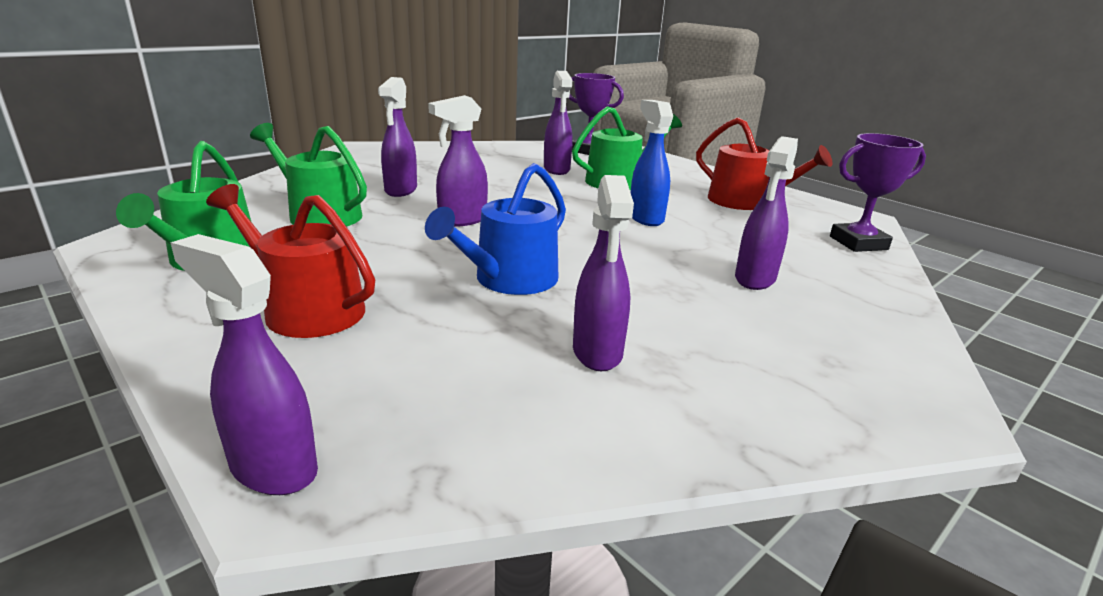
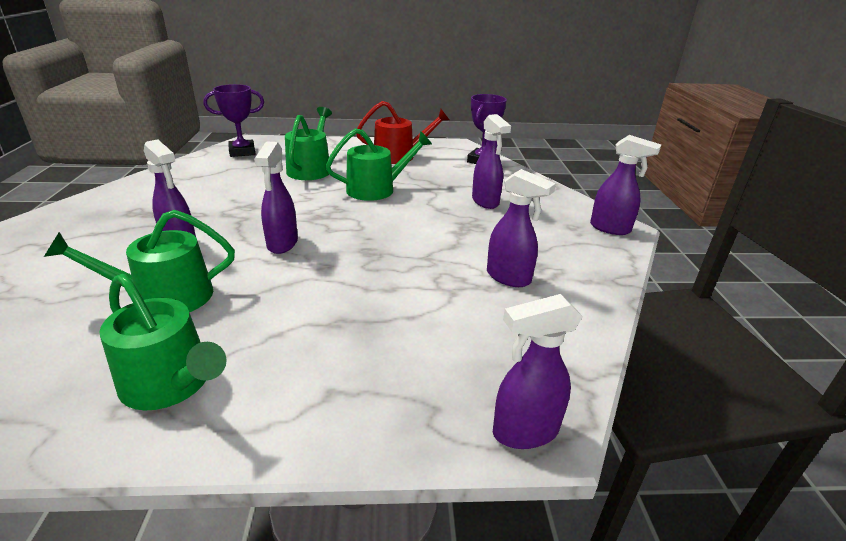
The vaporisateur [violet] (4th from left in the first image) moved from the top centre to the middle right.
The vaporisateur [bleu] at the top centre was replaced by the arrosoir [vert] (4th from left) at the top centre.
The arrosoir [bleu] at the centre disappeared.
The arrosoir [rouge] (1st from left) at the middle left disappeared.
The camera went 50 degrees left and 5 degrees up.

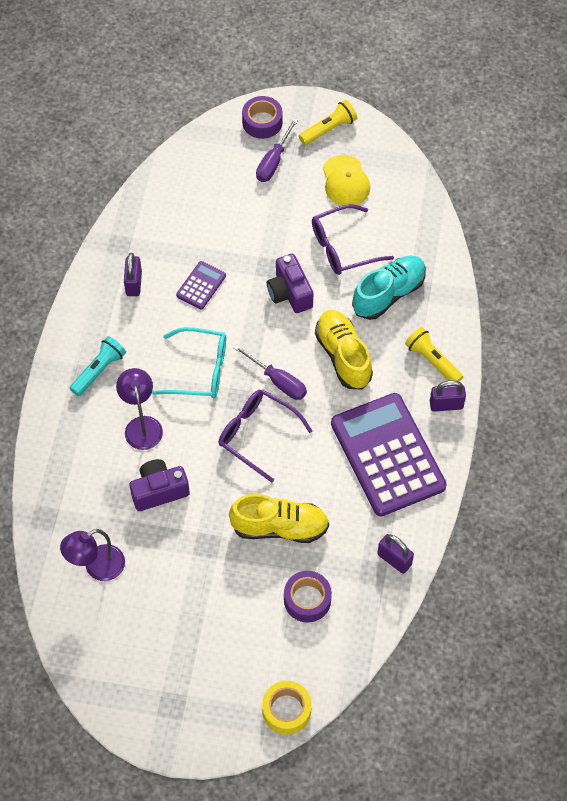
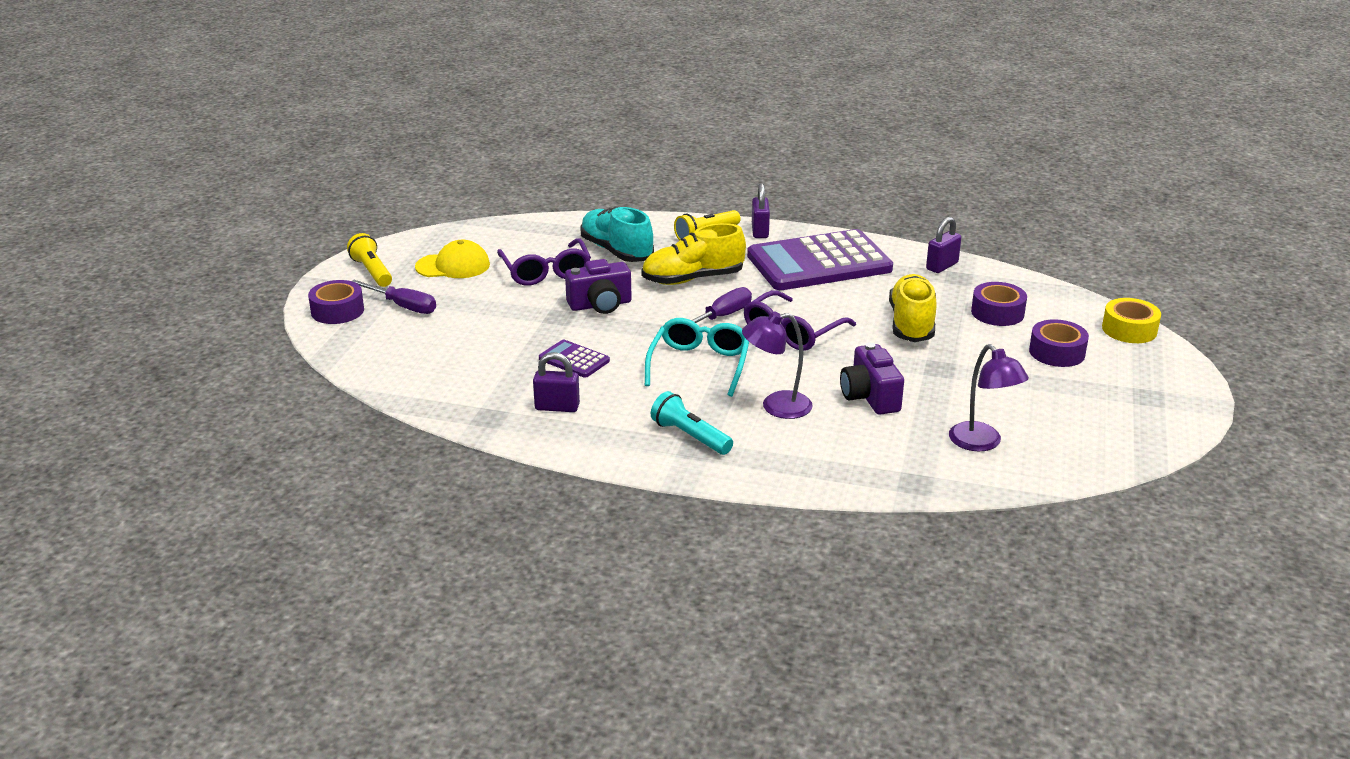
The ruban adhésif [violet] (3rd from left) at the middle right appeared.
The camera went 85 degrees left and 30 degrees down.

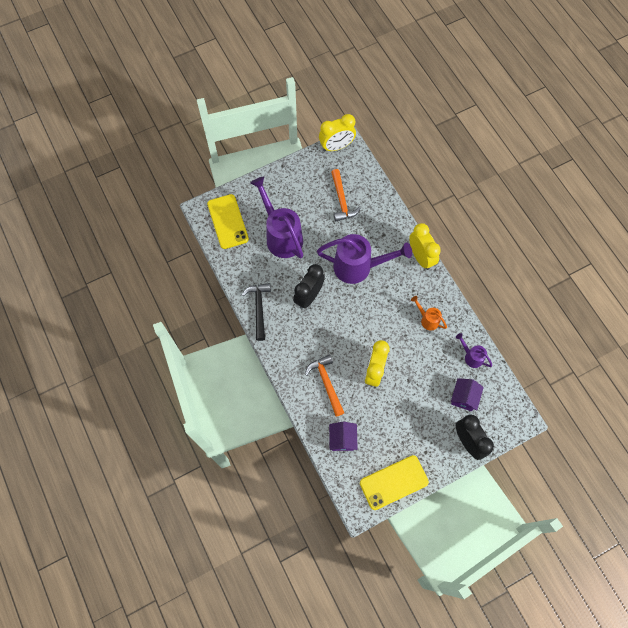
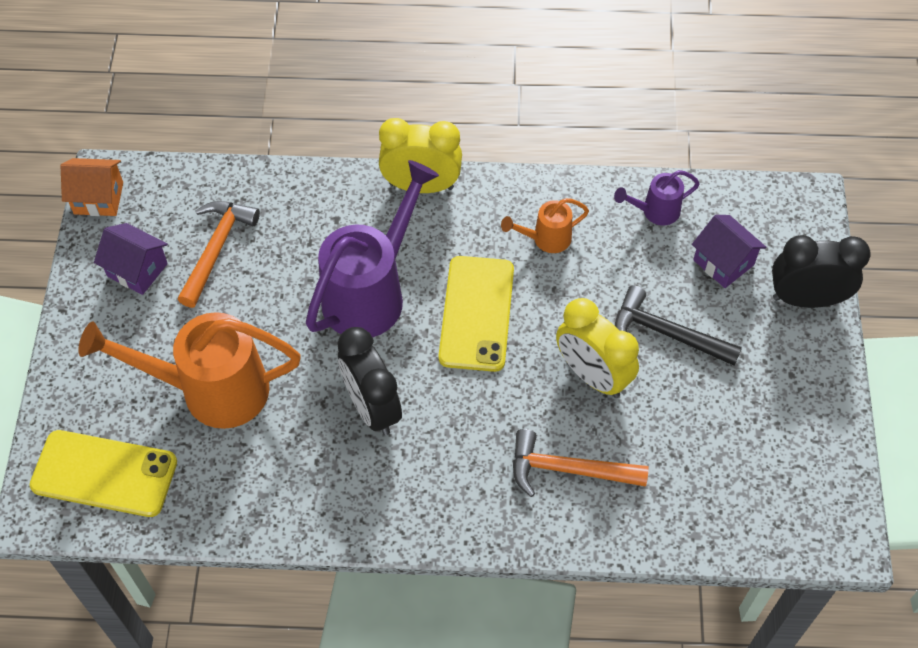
The réveil [jaune] (1st from left) at the top centre was replaced by the maison [orange] at the top left.
The marteau [orange] (2nd from left in the first image) at the top centre turned 90 degrees counterclockwise.
The arrosoir [violet] (1st from left) at the centre became the arrosoir [orange] (1st from left) at the middle left.
The marteau [noir] moved from the centre to the middle right.
The maison [violet] (1st from left) moved from the bottom centre to the middle left.
The téléphone [jaune] (2nd from left) moved from the bottom centre to the centre.
The camera went 60 degrees left and 10 degrees down.

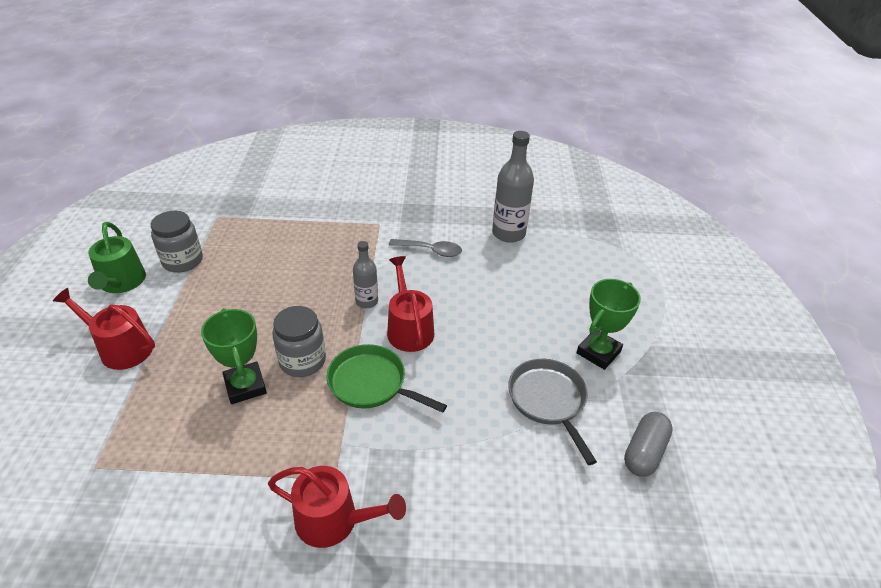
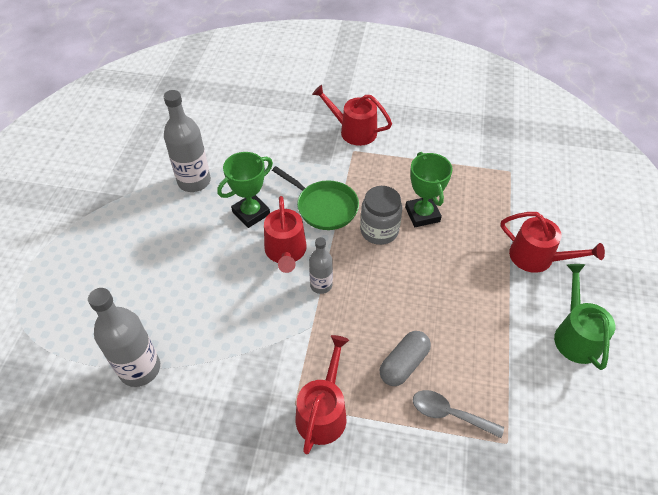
The bocal [gris] (1st from left) at the middle left disappeared.
The cuillère [gris] moved from the centre to the bottom right.
The trophée [vert] (2nd from left in the first image) moved from the middle right to the centre.
The poêle [gris] at the bottom centre was replaced by the bouteille [gris] (2nd from left) at the top left.
The gélule [gris] moved from the bottom right to the bottom centre.
The arrosoir [rouge] (2nd from left) at the bottom centre appeared.
The camera went 170 degrees left and 10 degrees up.

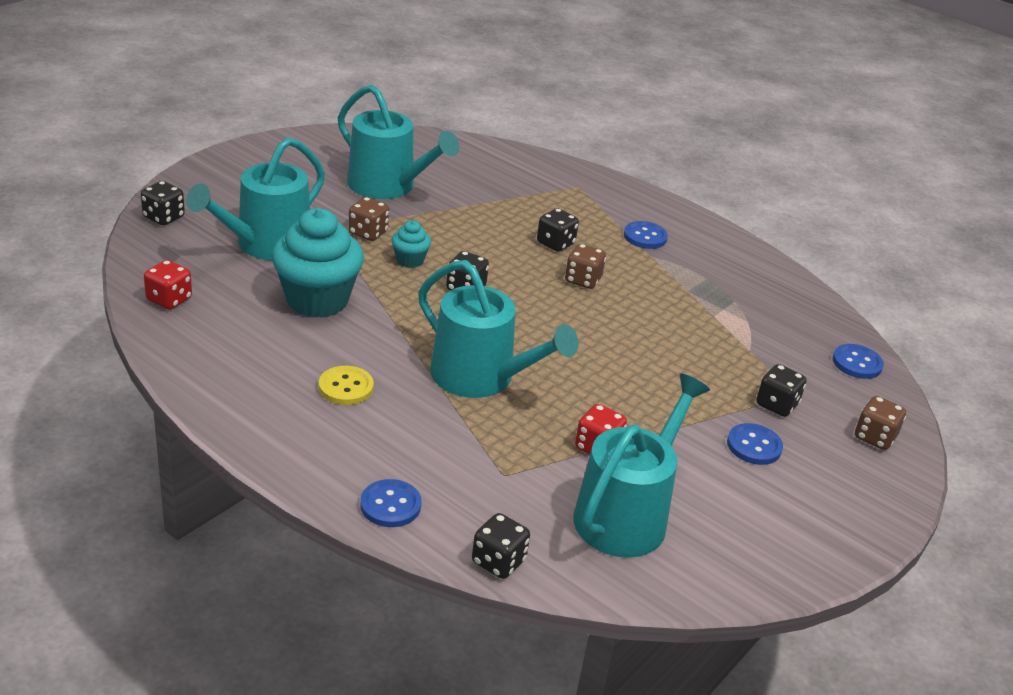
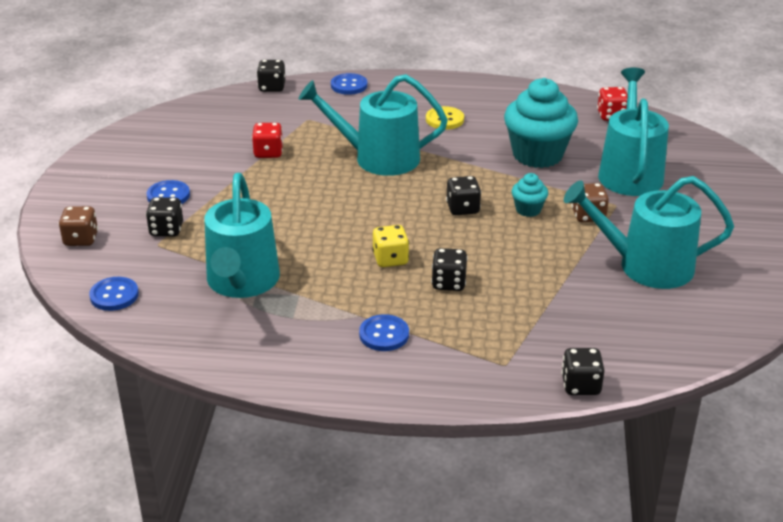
The dé [noir] (1st from left in the first image) moved from the top left to the bottom right.
The dé [marron] (2nd from left) at the centre became the dé [jaune] at the centre.
The arrosoir [turquoise] (4th from left in the first image) moved from the bottom centre to the middle left.
The camera went 150 degrees right and 0 degrees up.

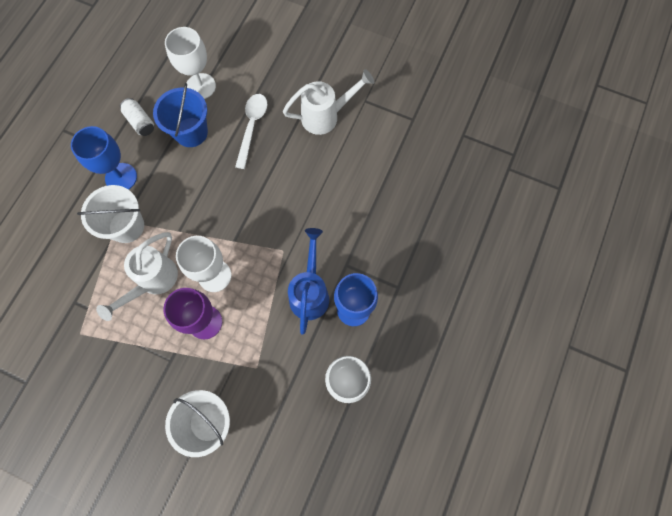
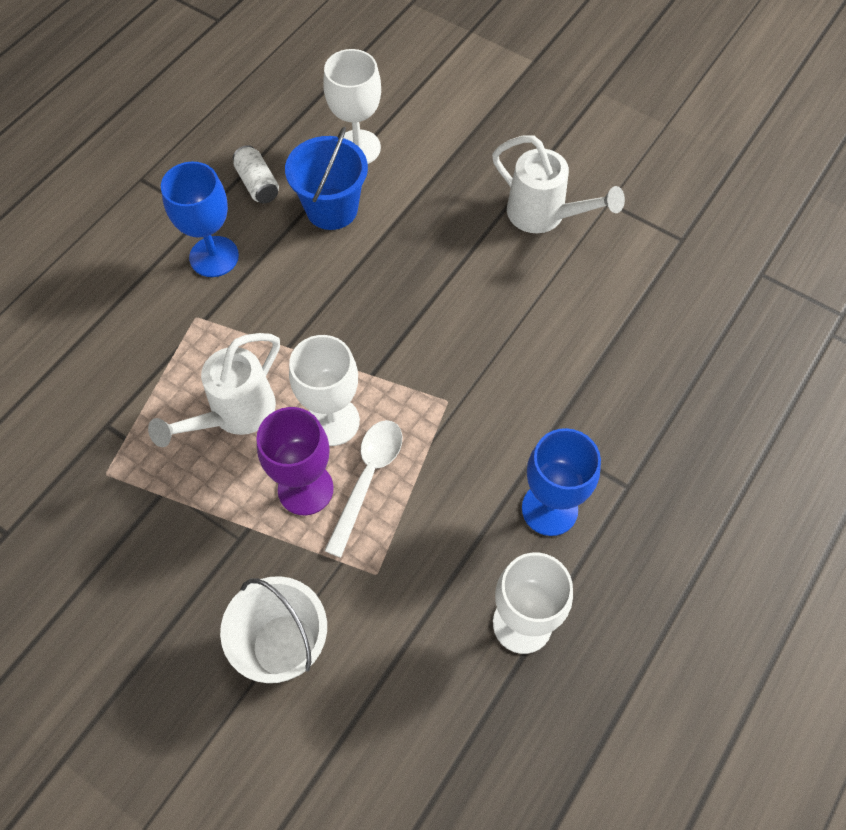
The arrosoir [blanc] (2nd from left) at the top centre turned 45 degrees clockwise.
The cuillère [blanc] moved from the top centre to the centre.
The seau [blanc] (1st from left) at the middle left disappeared.
The arrosoir [bleu] at the centre disappeared.
The camera went 10 degrees right and 10 degrees down.

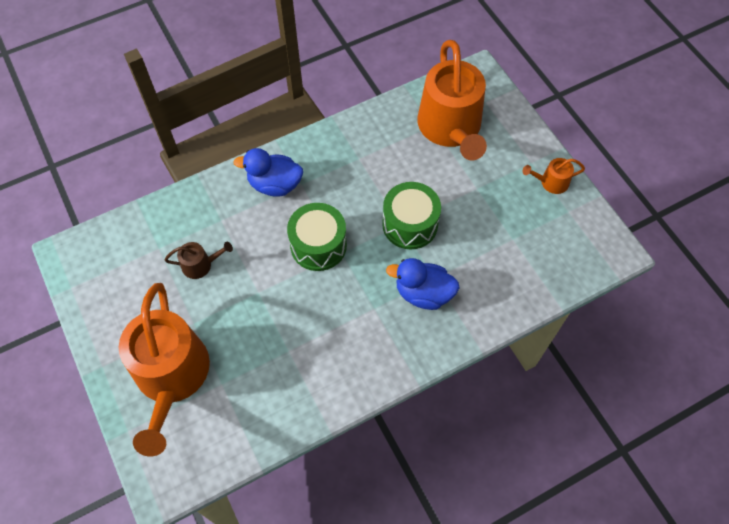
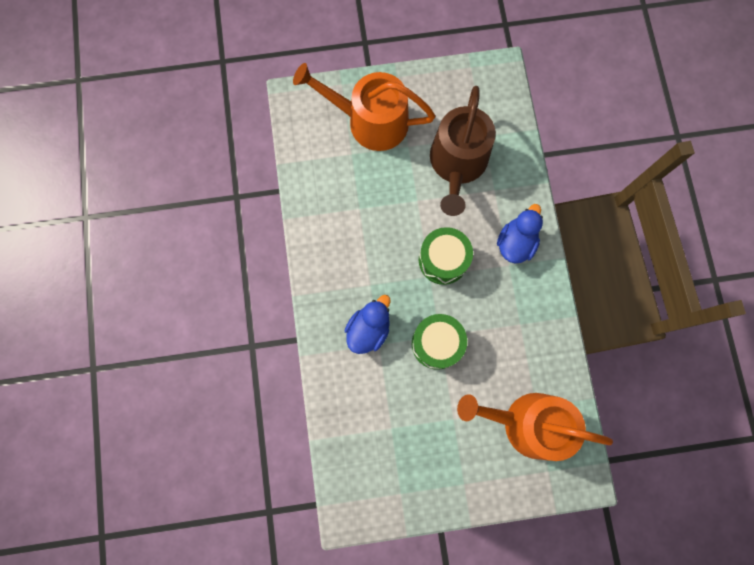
The arrosoir [orange] (3rd from left) at the middle right disappeared.
The arrosoir [marron] at the middle left changed to 2.39 times the size.
The camera went 110 degrees right and 15 degrees up.

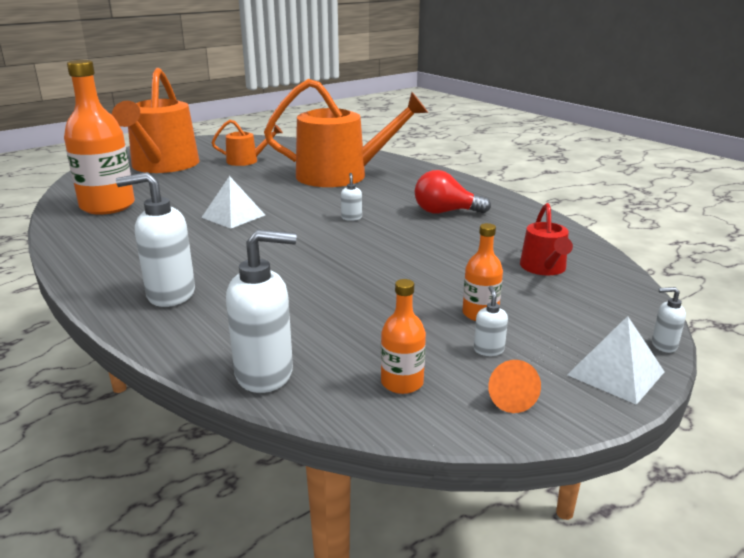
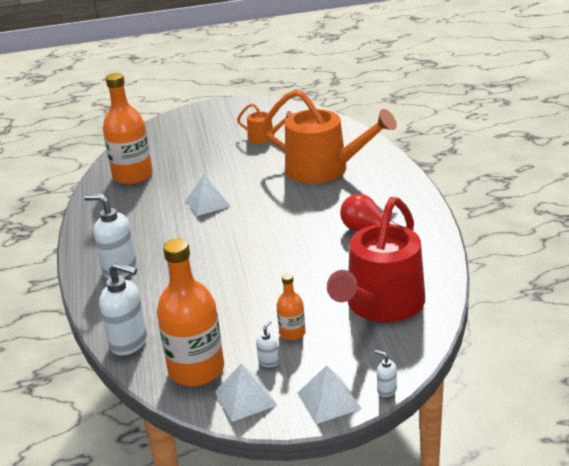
The arrosoir [orange] (1st from left) at the top left disappeared.
The distributeur de savon [blanc] (3rd from left) at the centre disappeared.
The arrosoir [rouge] at the middle right changed to 2.12 times the size.
The bouteille [orange] (2nd from left) at the centre changed to 2.06 times the size.
The cône [orange] at the bottom right was replaced by the pyramide [blanc] (2nd from left) at the bottom centre.
The camera went 30 degrees right and 5 degrees up.

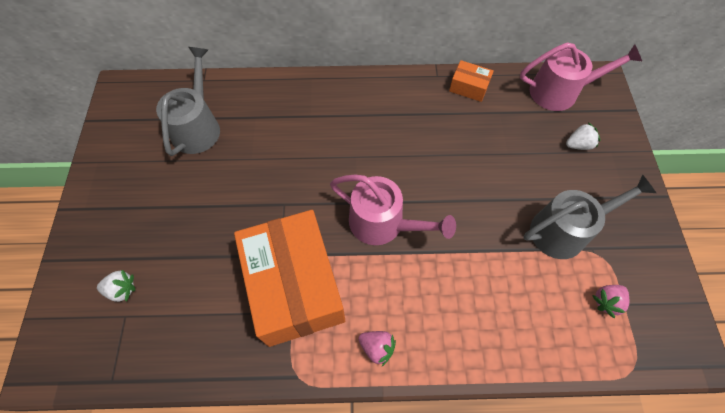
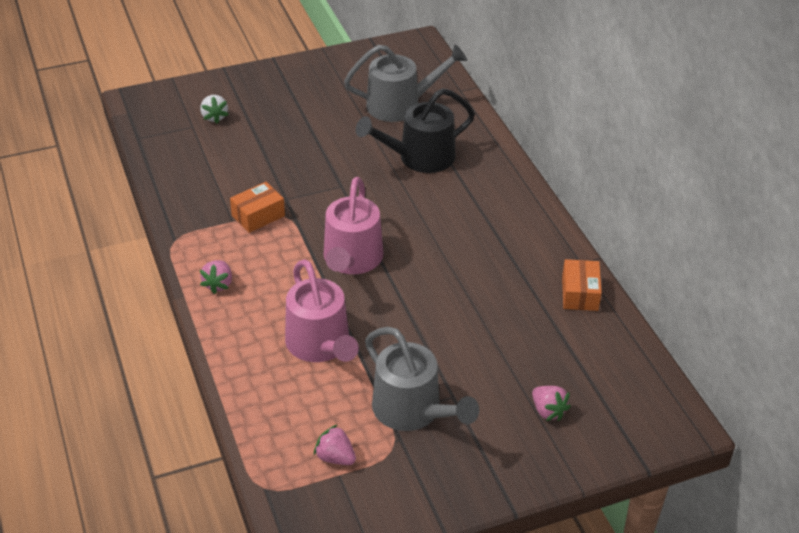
The arrosoir [rose] (2nd from left in the first image) moved from the top right to the centre.
The fraise [blanc] (2nd from left) at the top right became the fraise [rose] (3rd from left) at the bottom right.
The boîte [orange] (1st from left) at the bottom centre changed to 0.42 times the size.
The arrosoir [noir] at the top centre appeared.
The camera went 70 degrees right and 20 degrees down.

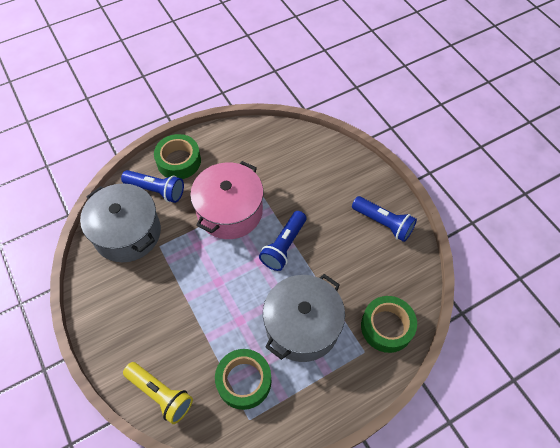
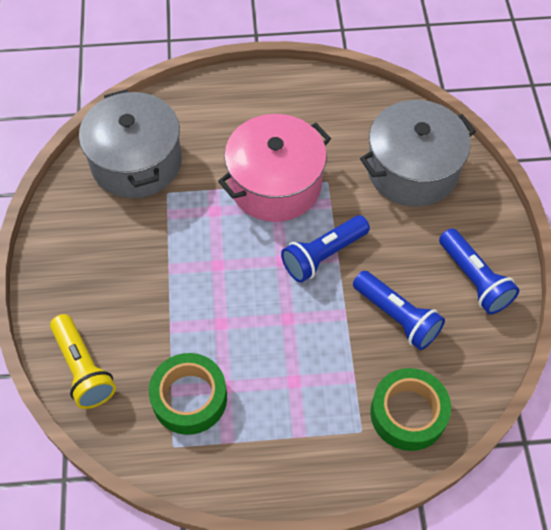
The ruban adhésif [vert] (1st from left) at the middle left disappeared.
The lampe de poche [bleu] (1st from left in the first image) moved from the middle left to the middle right.
The marmite [gris] (2nd from left) moved from the bottom centre to the top right.
The camera went 25 degrees right and 0 degrees up.

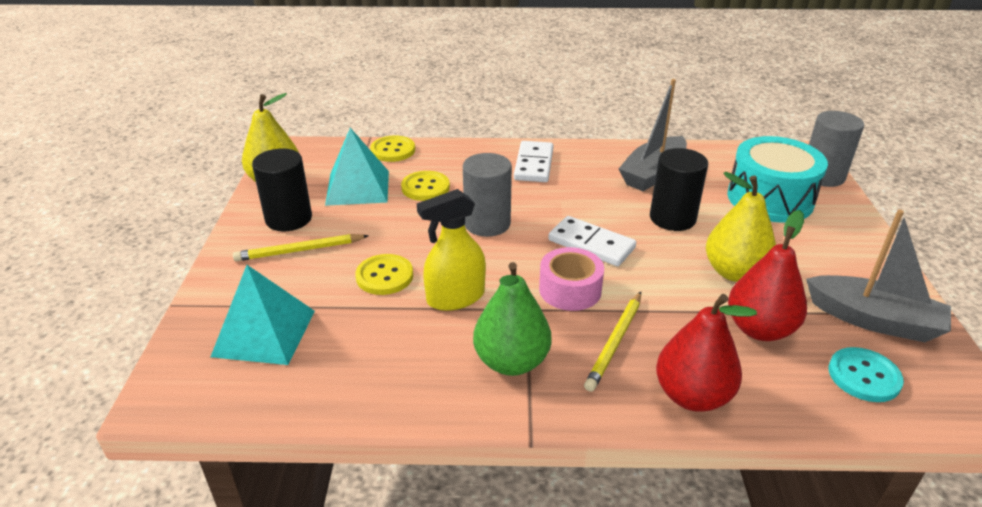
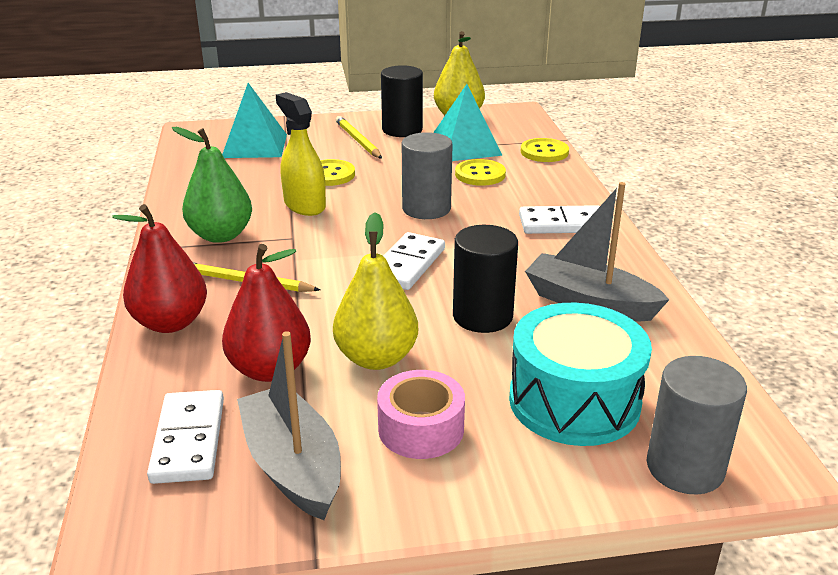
The bateau [gris] (2nd from left in the first image) at the middle right turned 135 degrees clockwise.
The ruban adhésif [rose] moved from the centre to the bottom centre.
The bouton [turquoise] at the bottom right was replaced by the domino [blanc] (1st from left) at the bottom left.
The camera went 80 degrees right and 5 degrees down.

